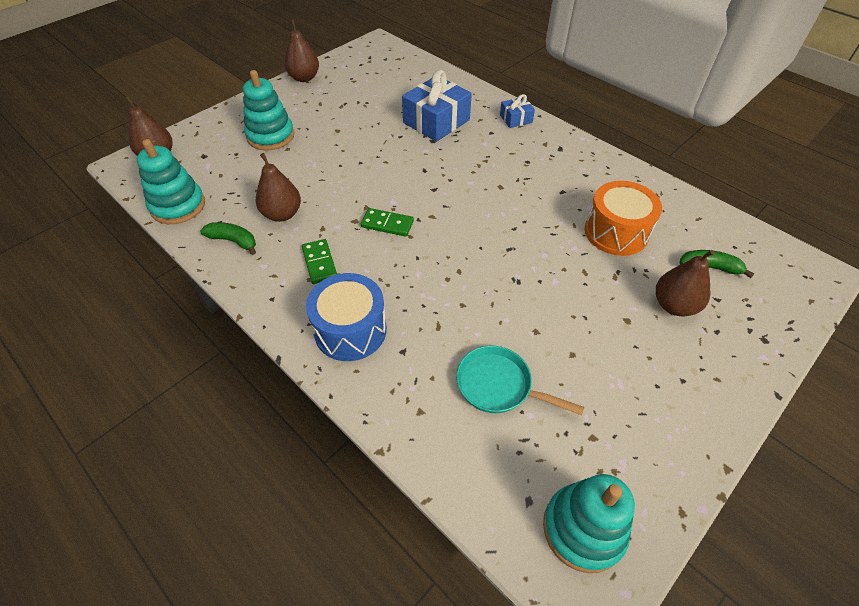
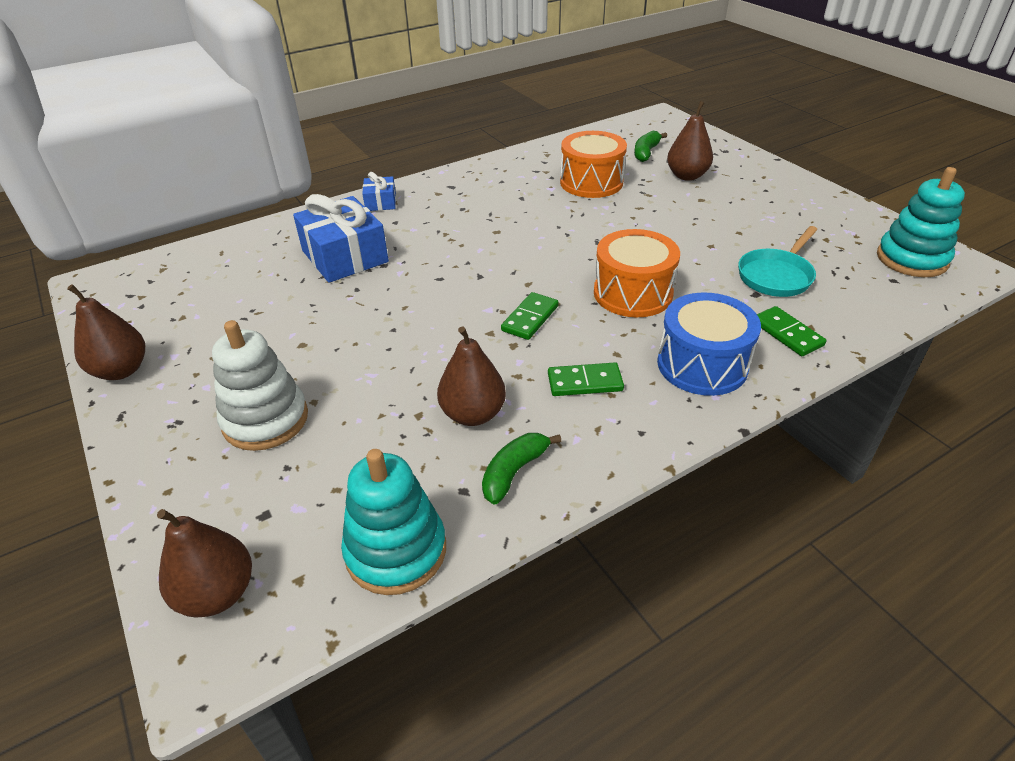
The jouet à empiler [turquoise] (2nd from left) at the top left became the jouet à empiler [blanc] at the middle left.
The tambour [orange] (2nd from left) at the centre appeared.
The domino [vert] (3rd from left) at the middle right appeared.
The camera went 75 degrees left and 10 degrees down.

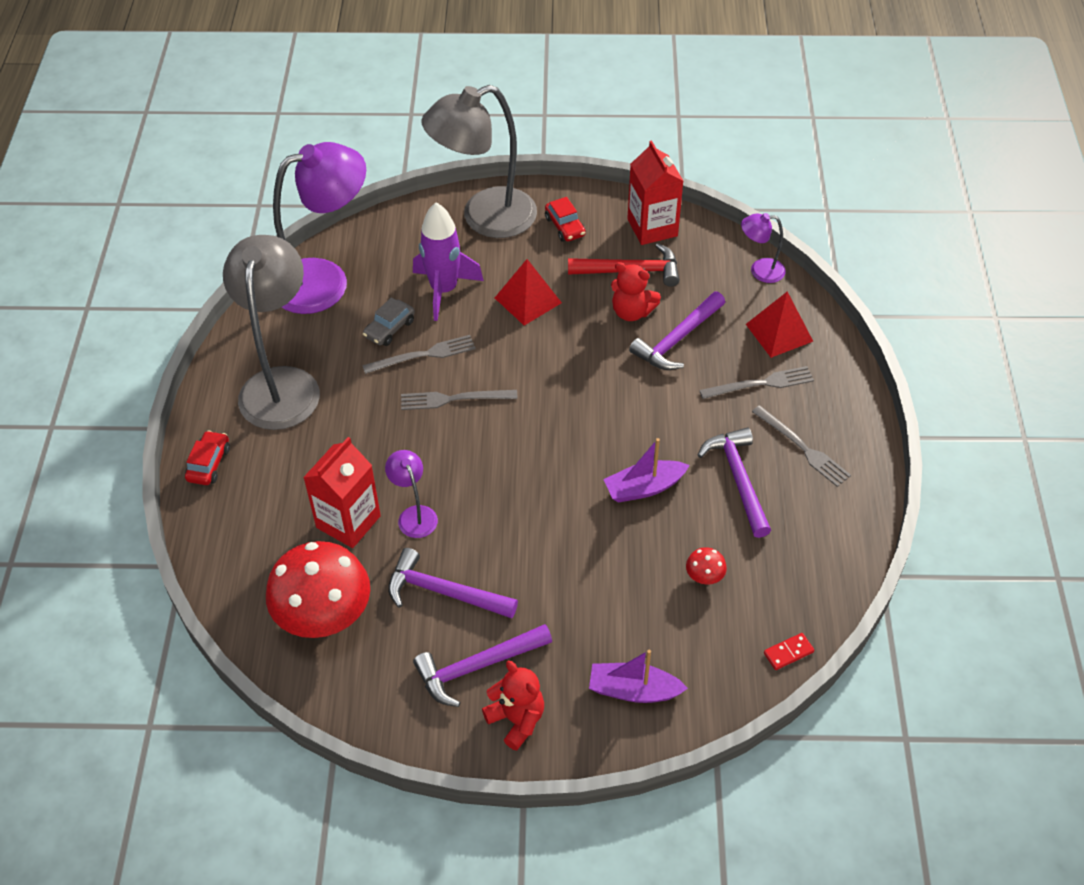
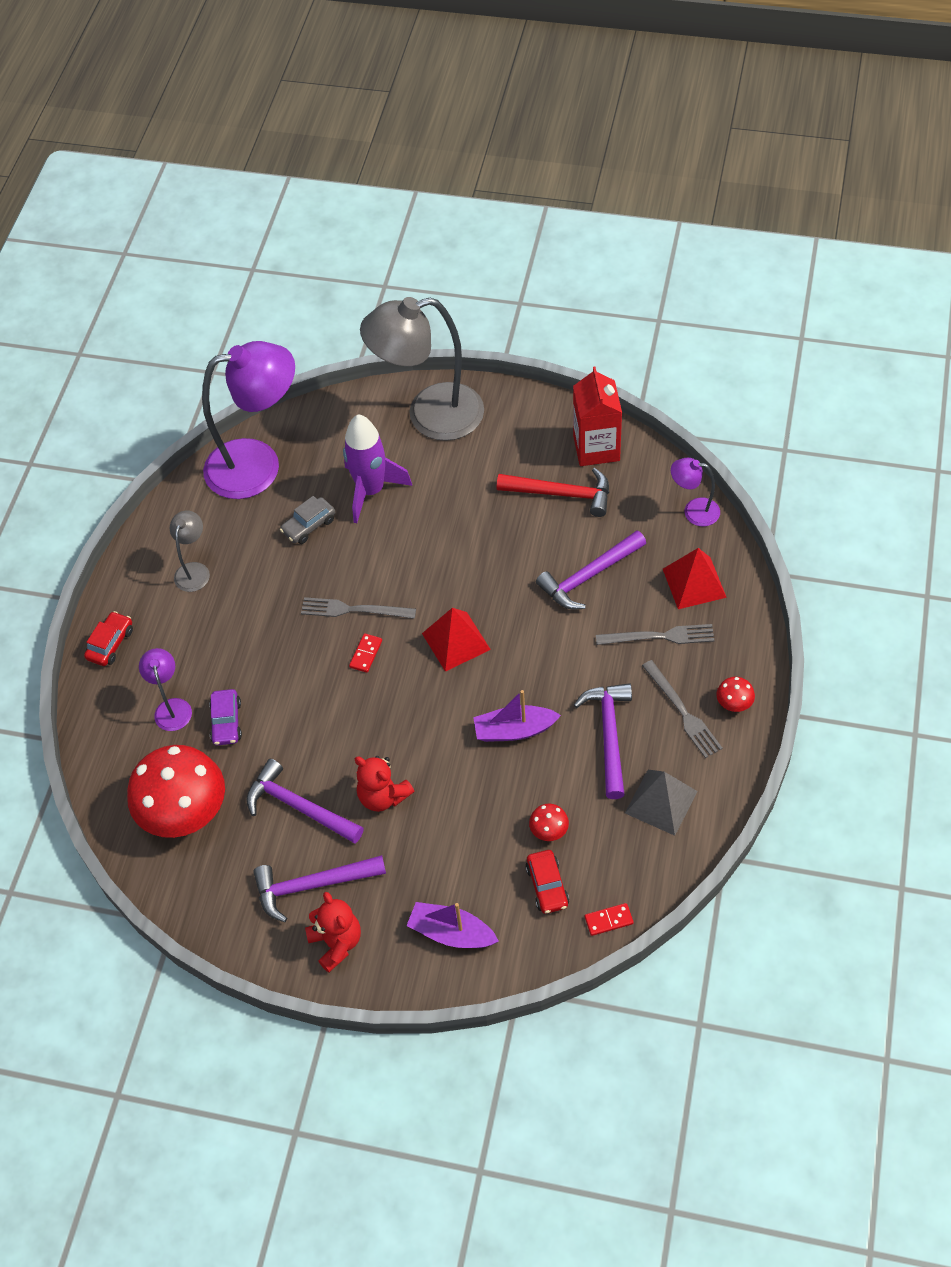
The voiture [rouge] (2nd from left) moved from the top centre to the bottom centre.
The lampe [gris] (1st from left) at the middle left changed to 0.45 times the size.
The pyramide [rouge] (1st from left) moved from the top centre to the centre.
The ours en peluche [rouge] (2nd from left) moved from the top centre to the centre.
The fourchette [gris] (1st from left) at the centre disappeared.
The brique de lait [rouge] (1st from left) at the middle left was replaced by the voiture [violet] at the middle left.
The lampe [violet] (2nd from left in the first image) moved from the centre to the middle left.
The domino [rouge] (1st from left) at the centre appeared.
The champignon [rouge] (3rd from left) at the middle right appeared.
The pyramide [gris] at the middle right appeared.
The camera went 15 degrees right and 5 degrees up.

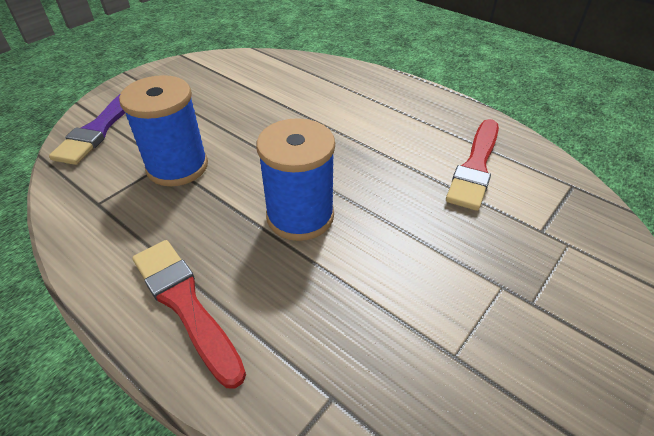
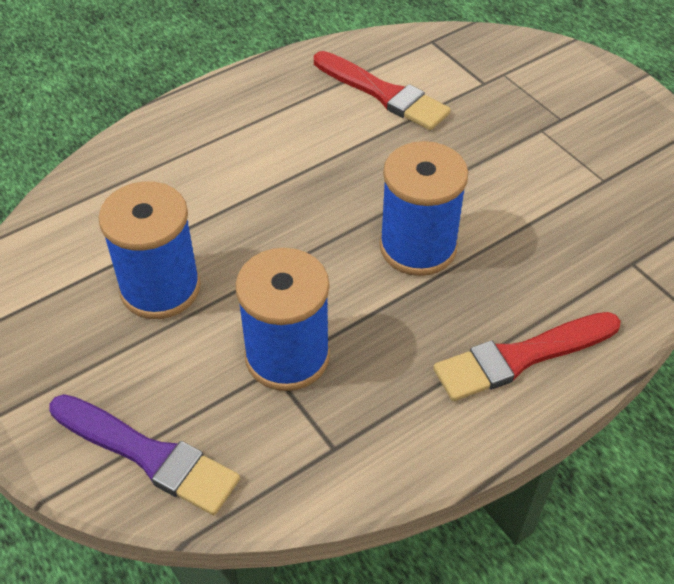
The bobine [bleu] (1st from left) at the middle left appeared.
The camera went 75 degrees left and 5 degrees up.

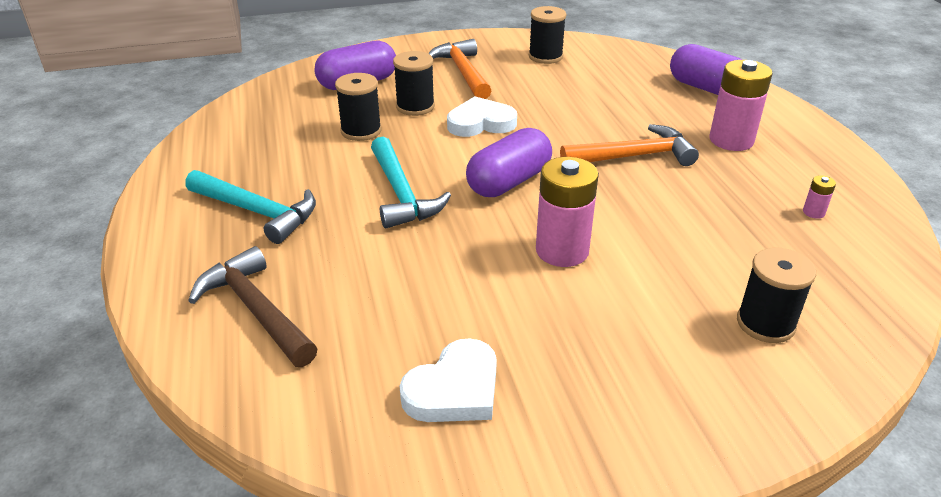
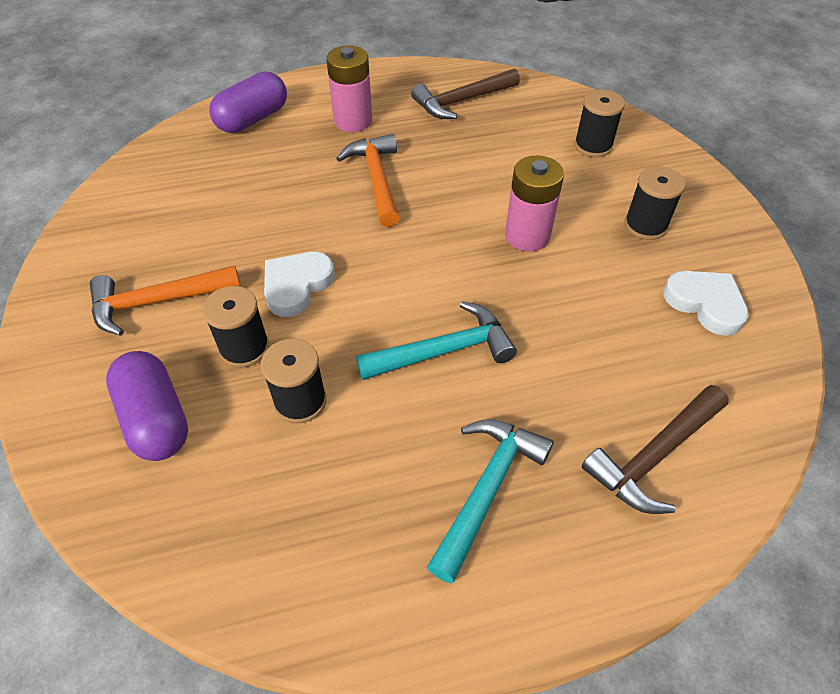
The bobine [noir] (3rd from left in the first image) moved from the top centre to the top right.
The cœur [blanc] (2nd from left in the first image) at the top centre turned 45 degrees clockwise.
The gélule [violet] (2nd from left) at the top centre disappeared.
The pile [rose] (3rd from left) at the middle right was replaced by the marteau [marron] (1st from left) at the top centre.
The camera went 90 degrees left and 15 degrees up.

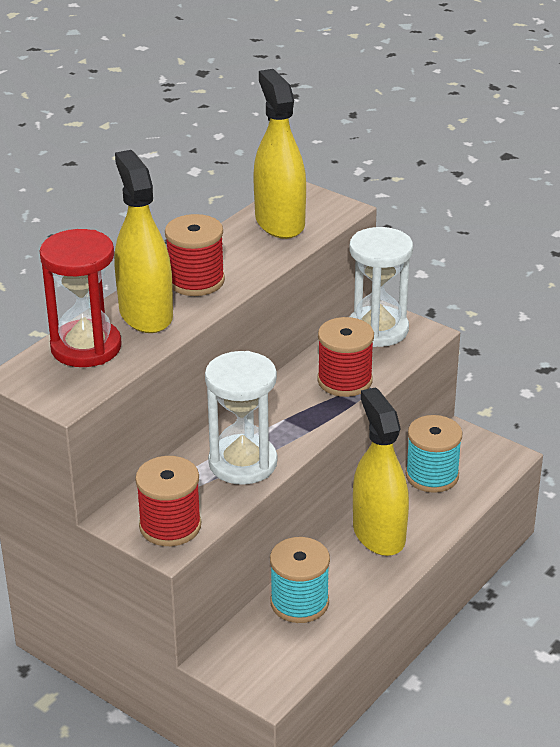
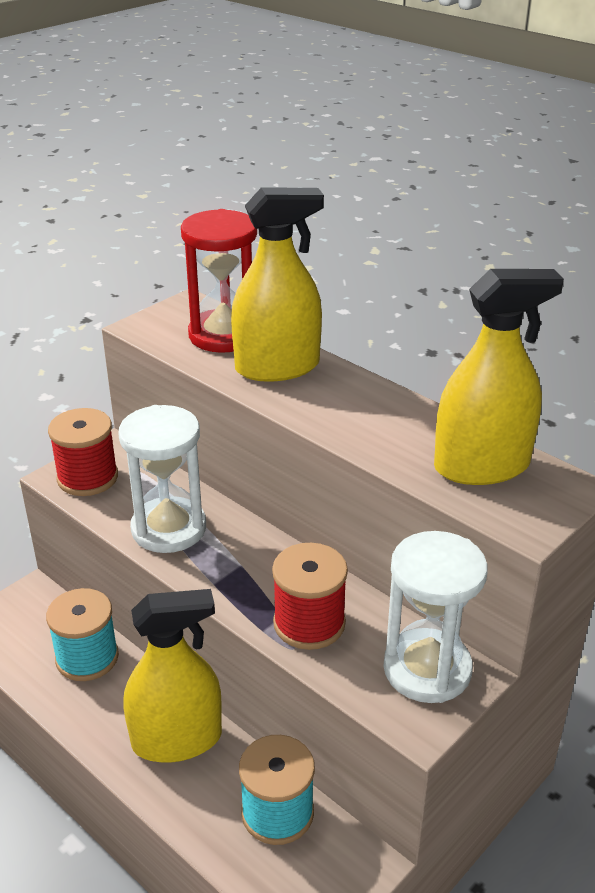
The bobine [rouge] (2nd from left) at the centre disappeared.
The camera went 95 degrees right and 0 degrees up.

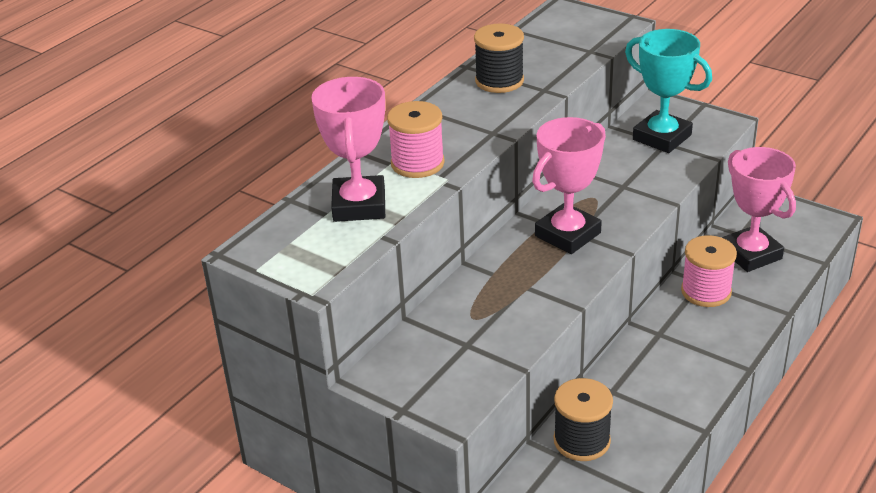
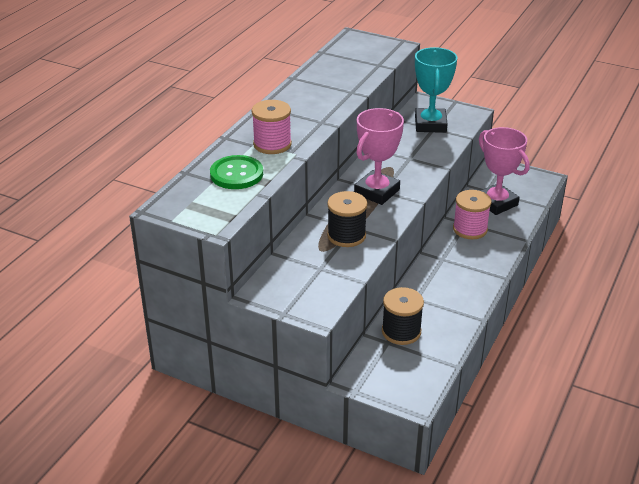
The bobine [noir] (1st from left) moved from the top centre to the centre.
The trophée [turquoise] at the top right turned 60 degrees clockwise.
The trophée [rose] (1st from left) at the top centre was replaced by the bouton [vert] at the centre.
The camera went 10 degrees left and 0 degrees up.

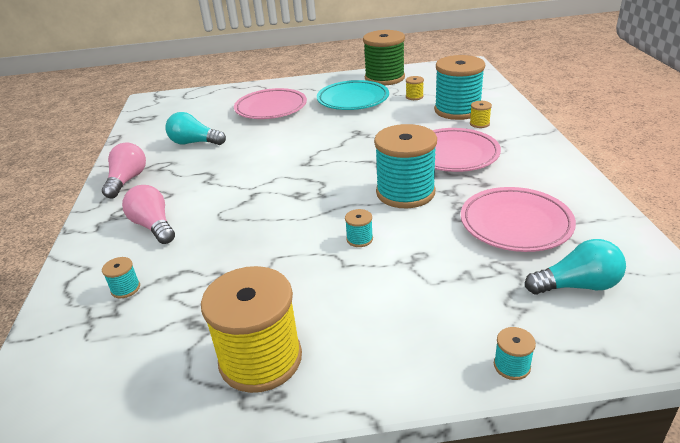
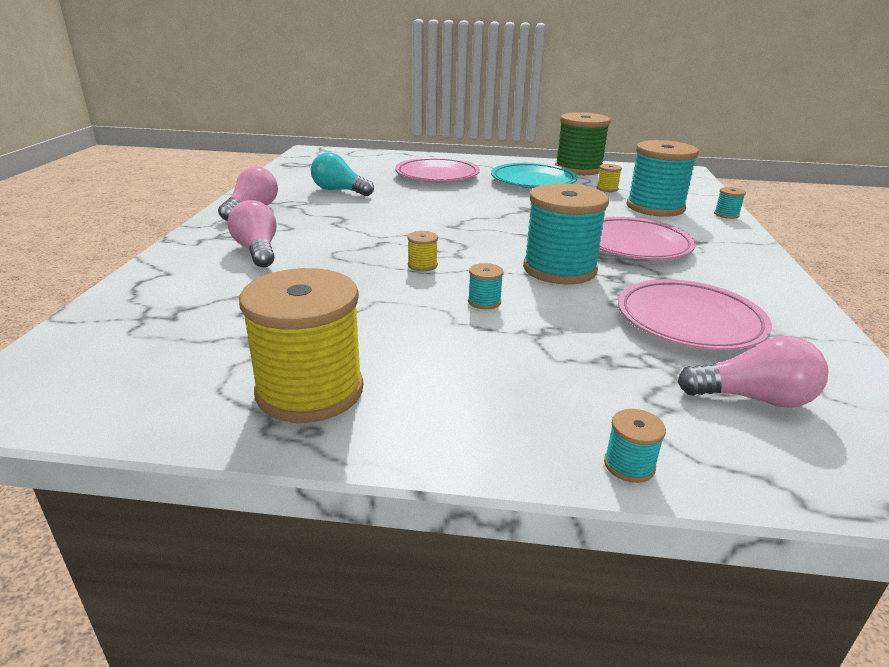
The bobine [jaune] (3rd from left in the first image) moved from the top right to the centre.
The ampoule [turquoise] (2nd from left) at the middle right became the ampoule [rose] (3rd from left) at the middle right.
The bobine [turquoise] (1st from left in the first image) moved from the middle left to the top right.
The camera went 10 degrees right and 5 degrees down.

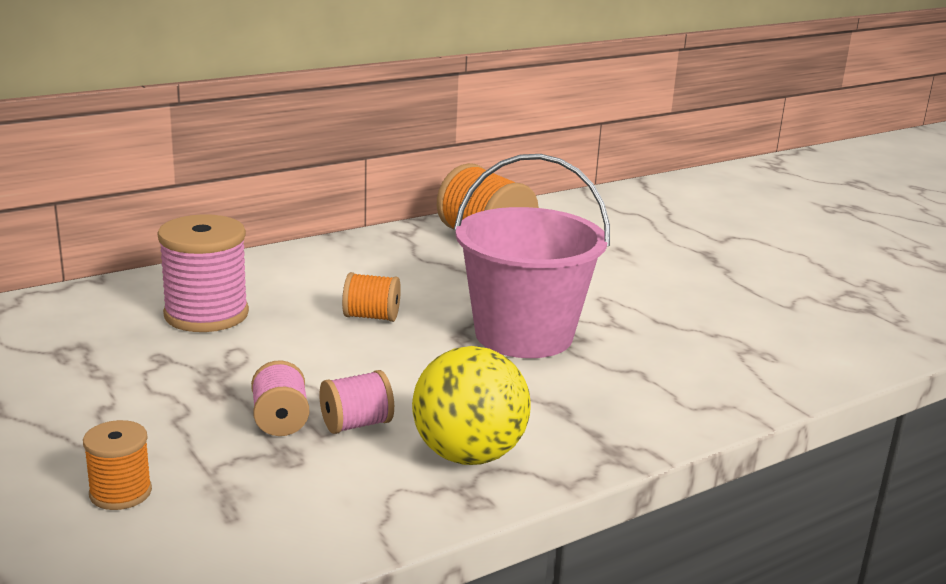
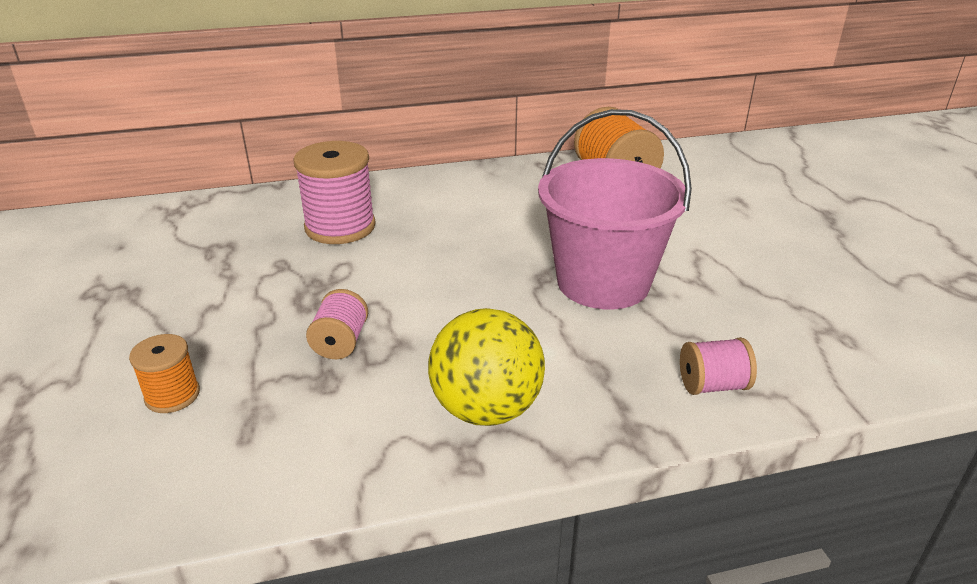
The bobine [orange] (2nd from left) at the centre disappeared.
The bobine [rose] (3rd from left) moved from the bottom centre to the middle right.
The camera went 20 degrees right and 10 degrees up.

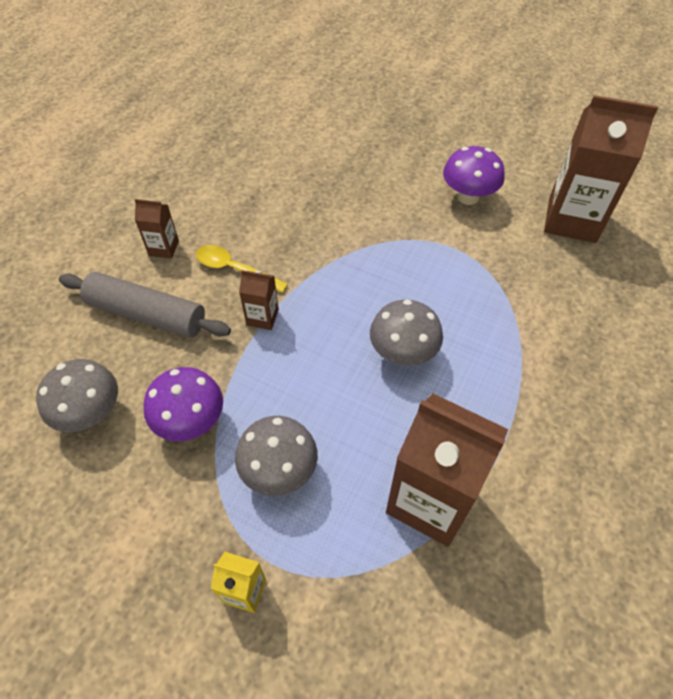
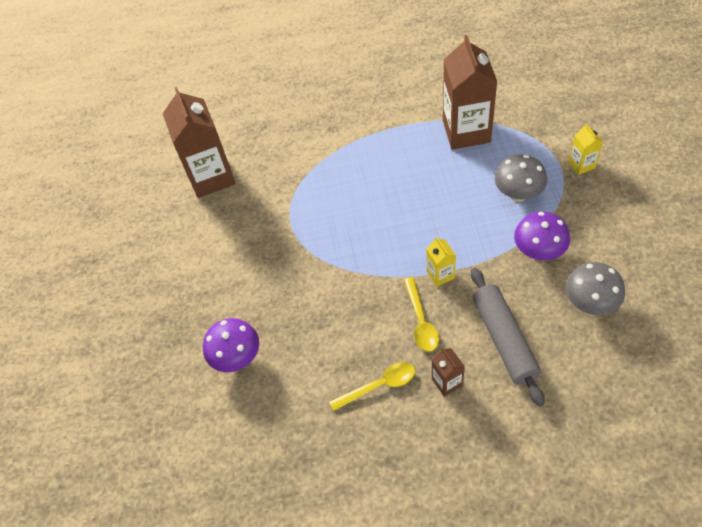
The champignon [violet] (2nd from left in the first image) moved from the top right to the middle left.
The brique de lait [marron] (2nd from left) at the centre became the brique de lait [jaune] (1st from left) at the centre.
The champignon [gris] (3rd from left) at the centre disappeared.
The cuillère [jaune] (1st from left) at the bottom centre appeared.
The camera went 120 degrees left and 0 degrees up.

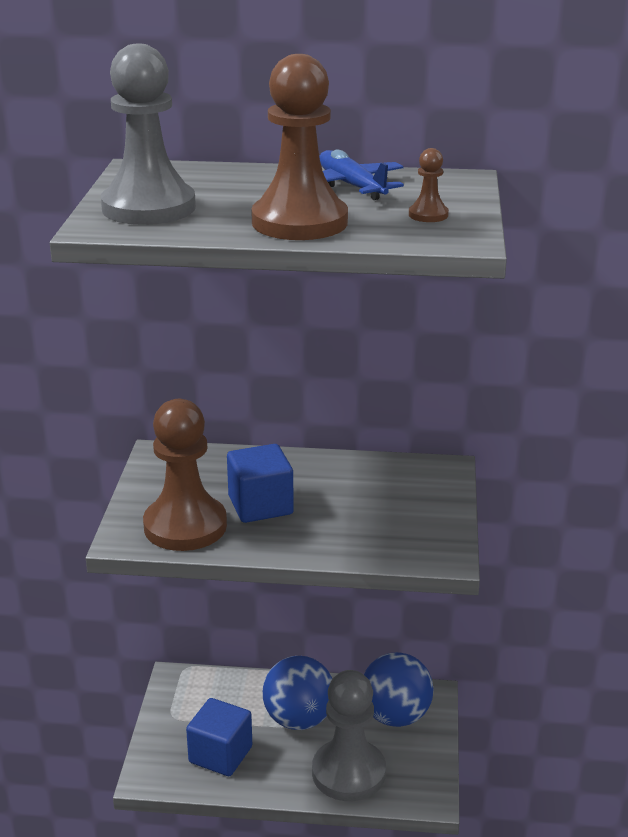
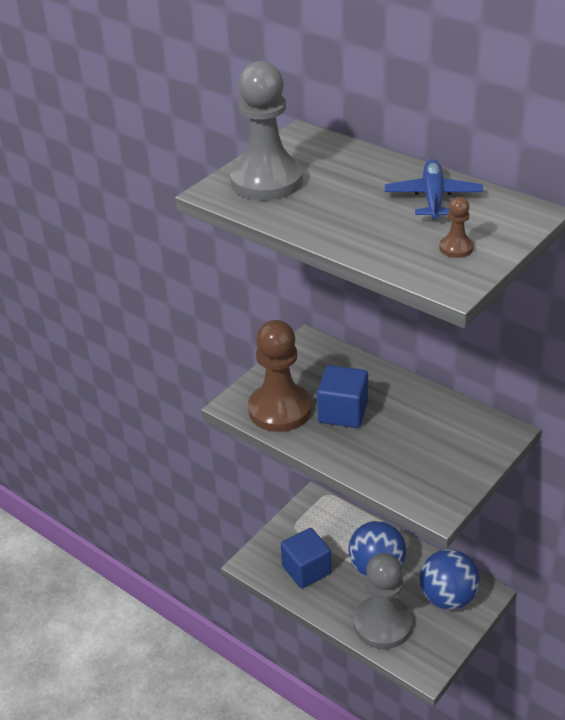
The pion [marron] (2nd from left) at the top centre disappeared.
The camera went 35 degrees right and 10 degrees up.

